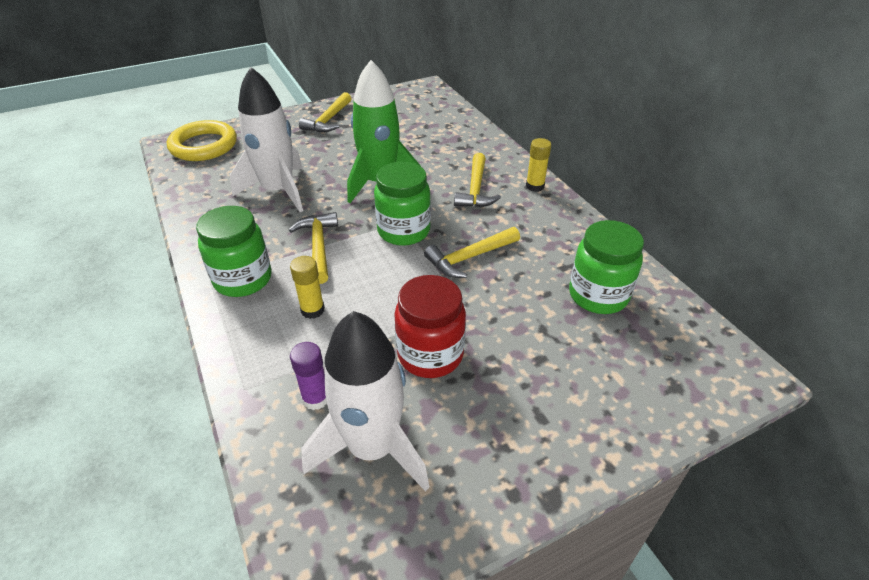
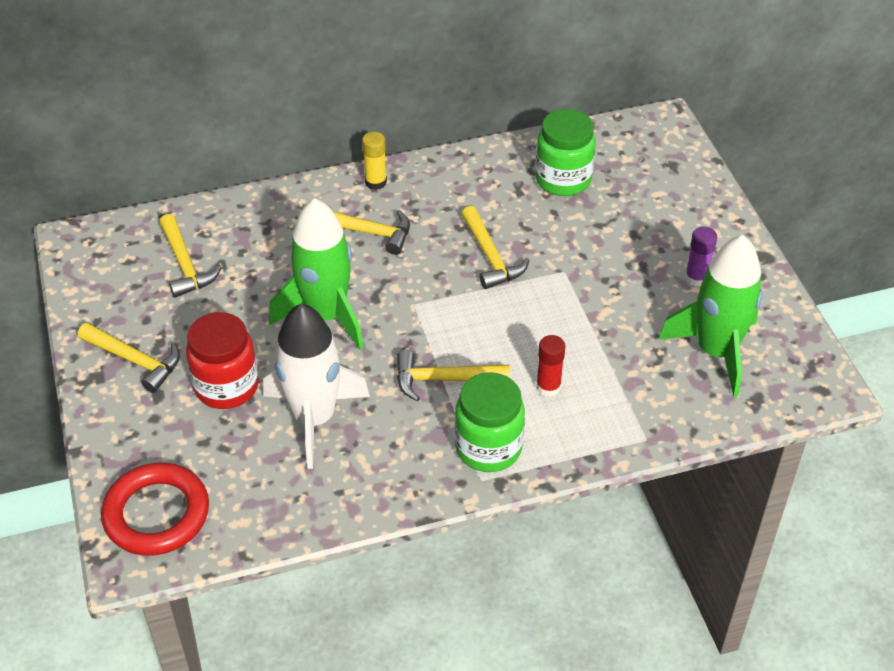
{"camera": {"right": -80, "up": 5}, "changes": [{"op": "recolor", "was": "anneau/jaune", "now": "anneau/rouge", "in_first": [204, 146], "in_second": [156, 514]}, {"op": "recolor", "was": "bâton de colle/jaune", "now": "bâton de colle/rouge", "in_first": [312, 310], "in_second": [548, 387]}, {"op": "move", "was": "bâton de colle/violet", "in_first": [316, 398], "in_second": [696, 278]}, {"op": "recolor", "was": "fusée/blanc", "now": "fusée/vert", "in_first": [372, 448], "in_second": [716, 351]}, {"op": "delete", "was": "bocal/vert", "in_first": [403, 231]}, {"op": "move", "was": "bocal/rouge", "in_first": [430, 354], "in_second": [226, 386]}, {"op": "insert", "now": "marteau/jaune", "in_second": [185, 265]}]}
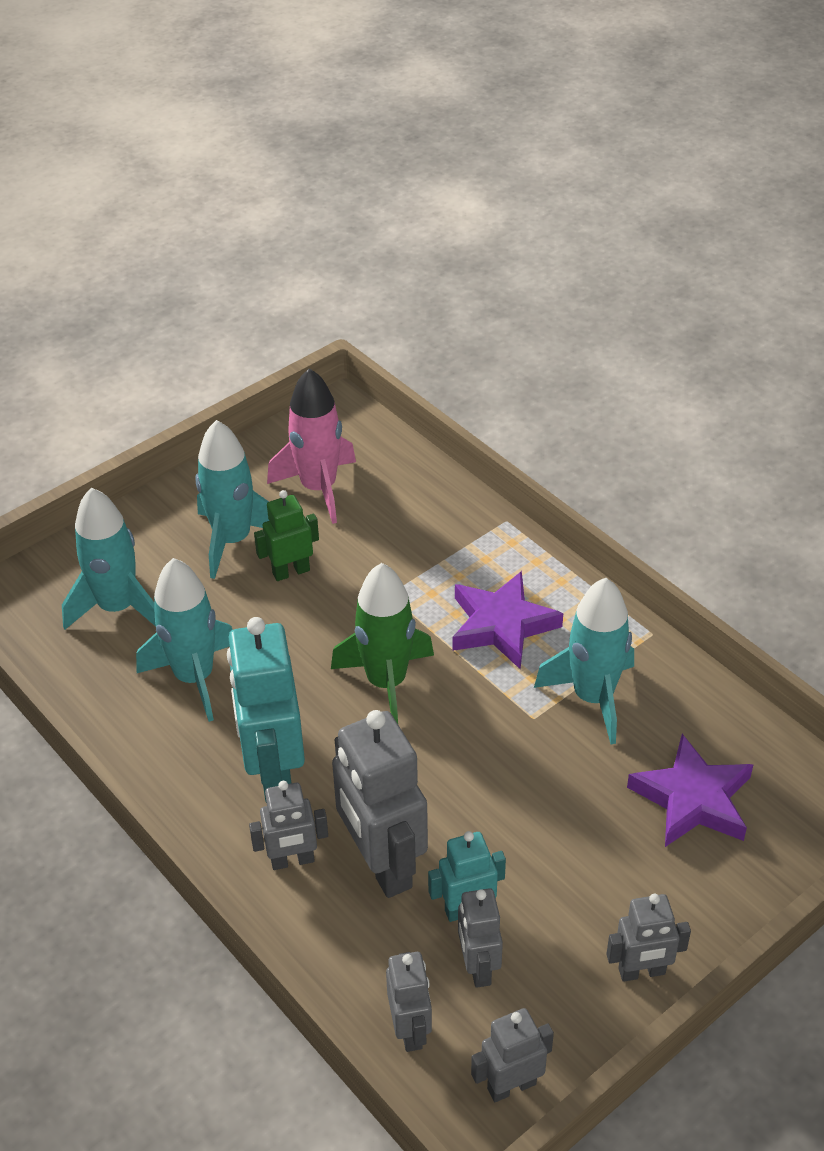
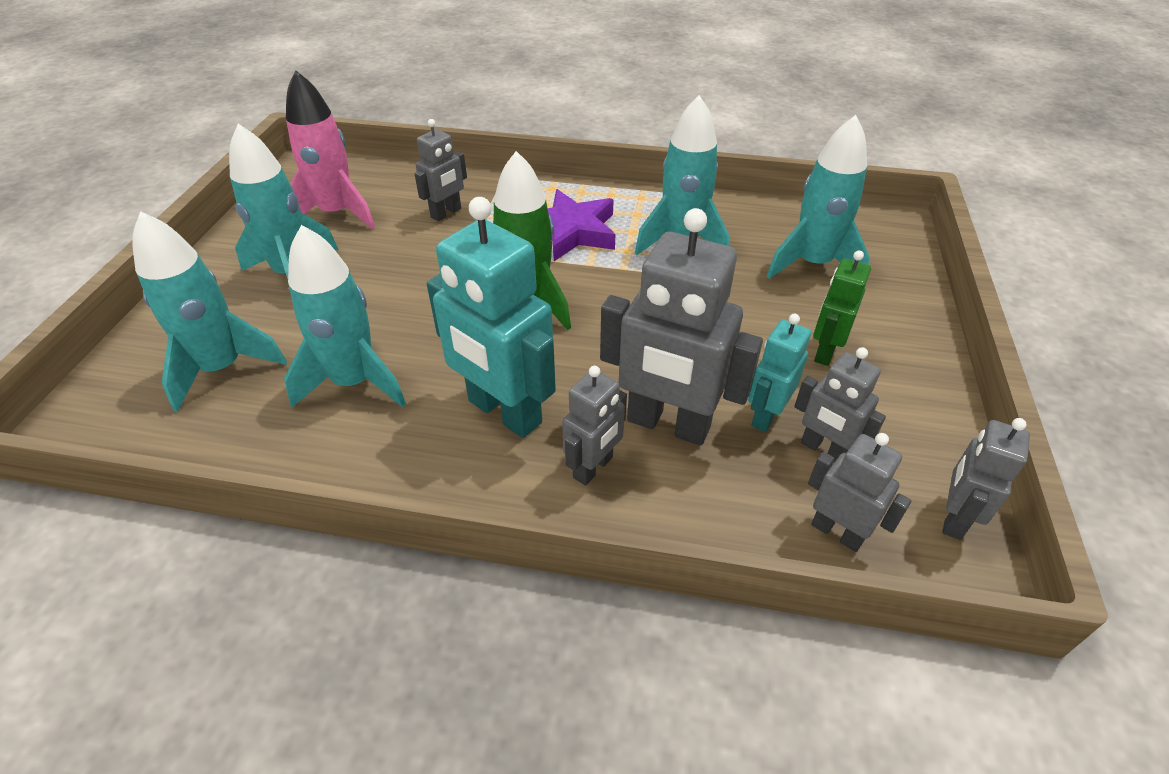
{"camera": {"right": -40, "up": 0}, "changes": [{"op": "move", "was": "robot/vert", "in_first": [291, 571], "in_second": [825, 351]}, {"op": "move", "was": "robot/gris", "in_first": [642, 972], "in_second": [446, 213]}, {"op": "replace", "was": "étoile/violet", "now": "fusée/turquoise", "in_first": [693, 799], "in_second": [812, 264]}]}
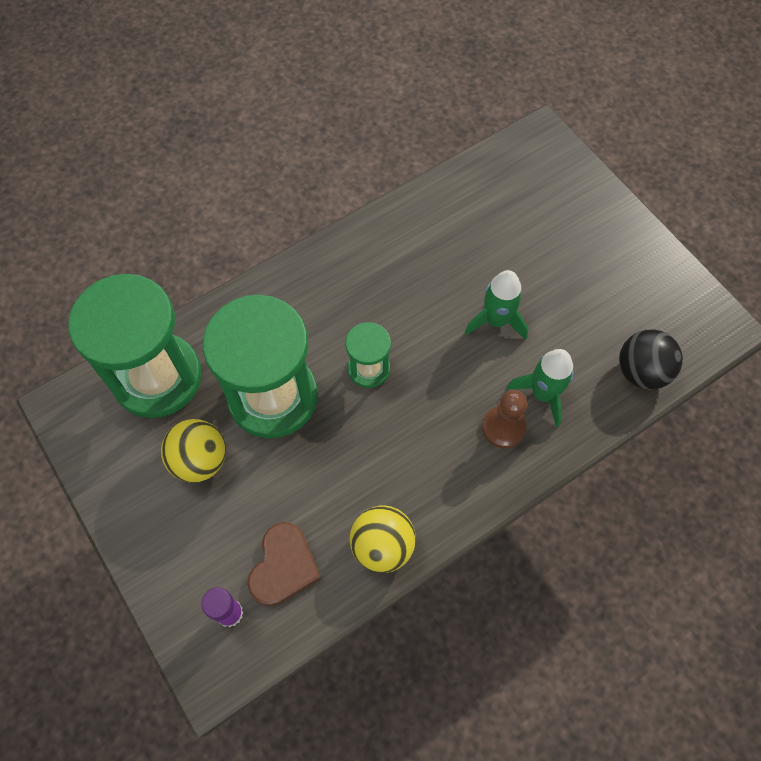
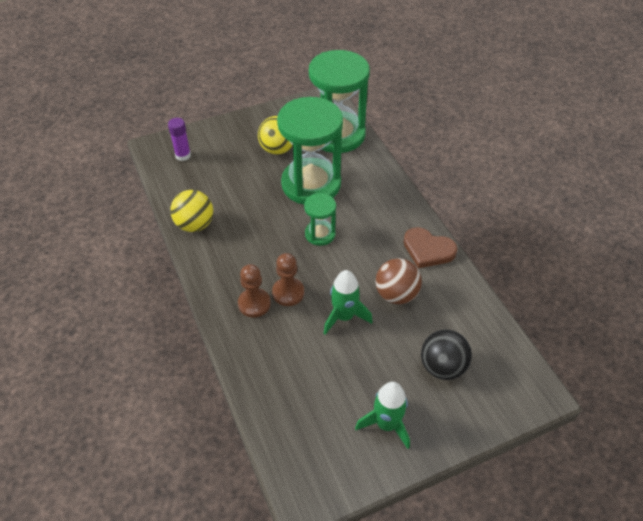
{"camera": {"right": 100, "up": -15}, "changes": [{"op": "move", "was": "cœur/marron", "in_first": [283, 566], "in_second": [428, 250]}, {"op": "move", "was": "fusée/vert", "in_first": [542, 394], "in_second": [386, 424]}, {"op": "move", "was": "balle/noir", "in_first": [641, 371], "in_second": [442, 366]}, {"op": "insert", "now": "pion/marron", "in_second": [288, 293]}, {"op": "insert", "now": "balle/marron", "in_second": [396, 294]}]}
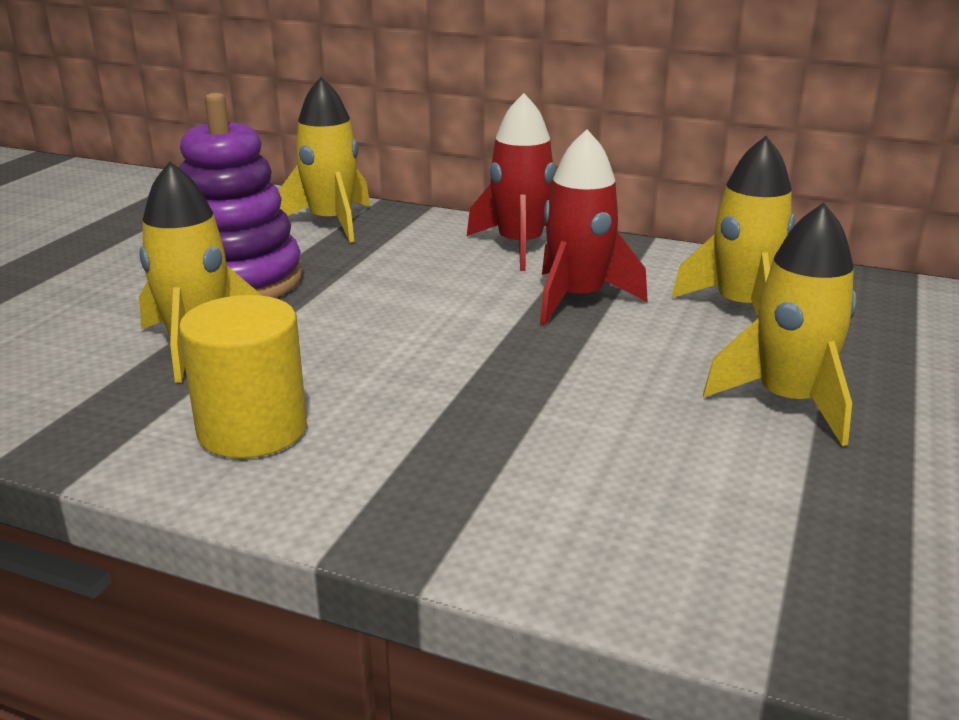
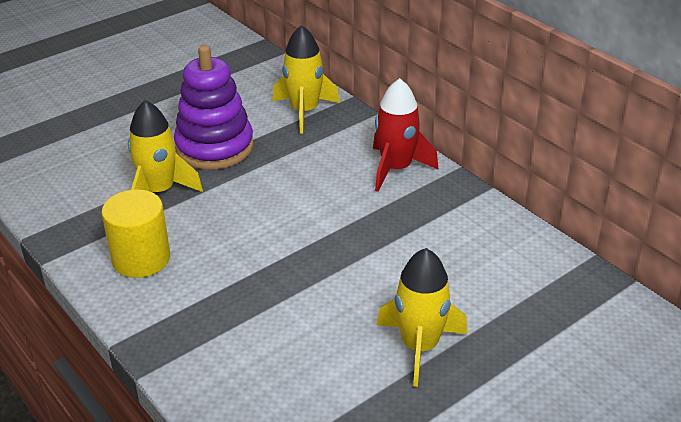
{"camera": {"right": 30, "up": 10}, "changes": [{"op": "delete", "was": "fusée/rouge", "in_first": [577, 299]}, {"op": "delete", "was": "fusée/jaune", "in_first": [741, 308]}]}
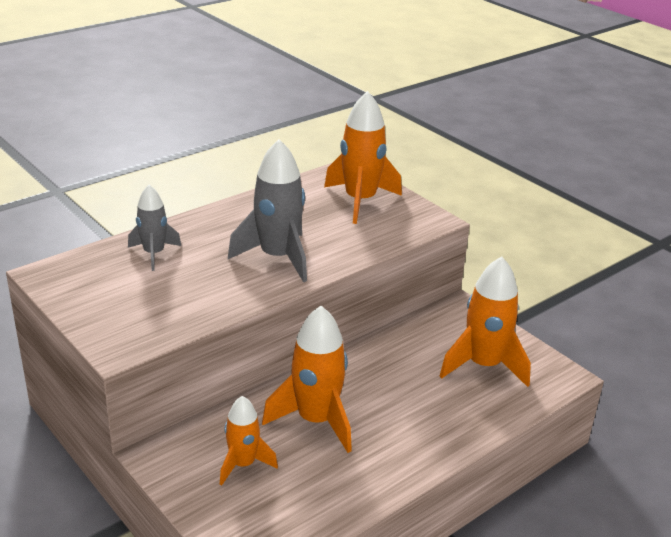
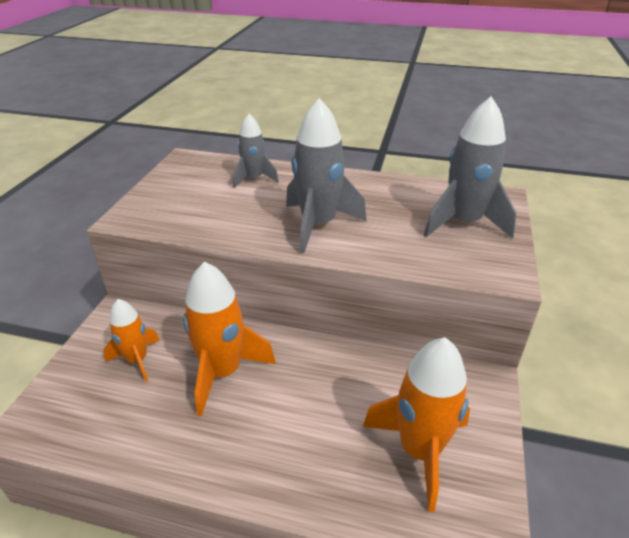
{"camera": {"right": 55, "up": 5}, "changes": [{"op": "recolor", "was": "fusée/orange", "now": "fusée/gris", "in_first": [360, 201], "in_second": [463, 222]}]}
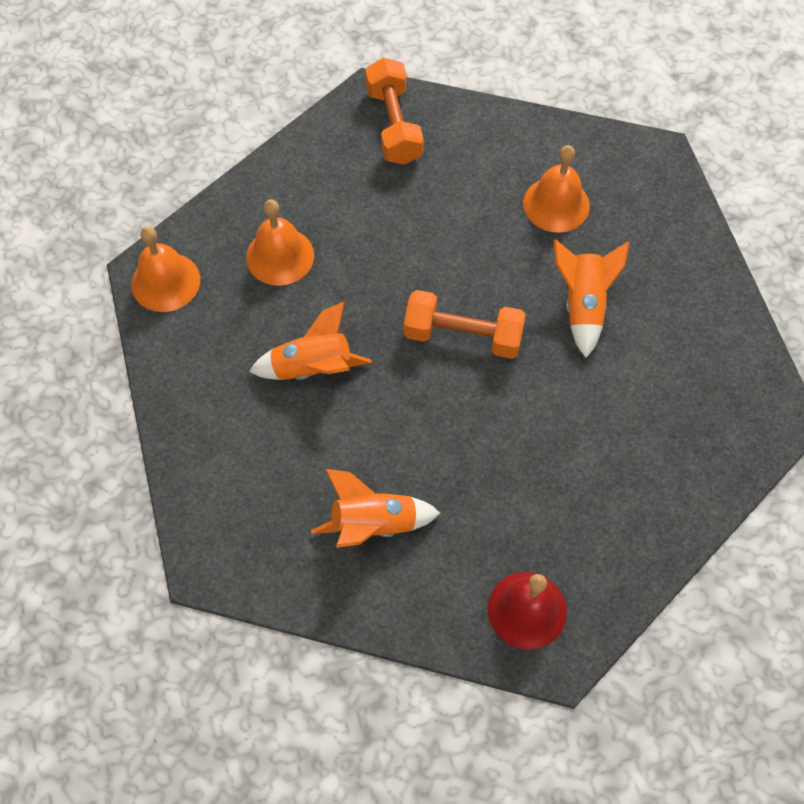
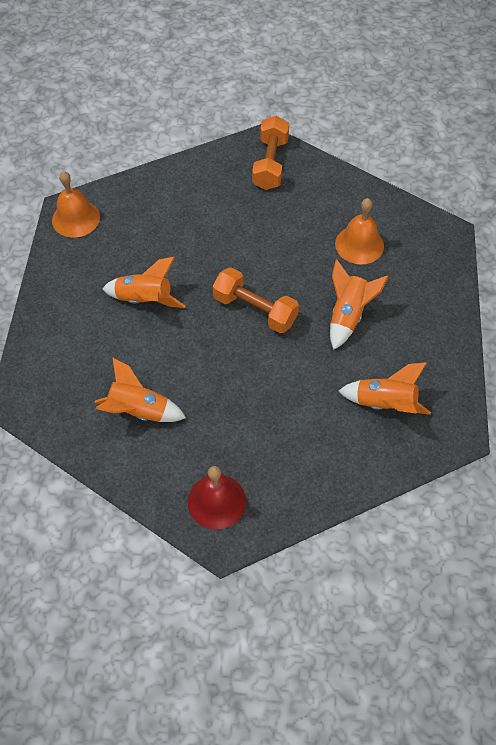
{"camera": {"right": 20, "up": -5}, "changes": [{"op": "delete", "was": "cloche/orange", "in_first": [280, 256]}, {"op": "insert", "now": "fusée/orange", "in_second": [385, 404]}]}
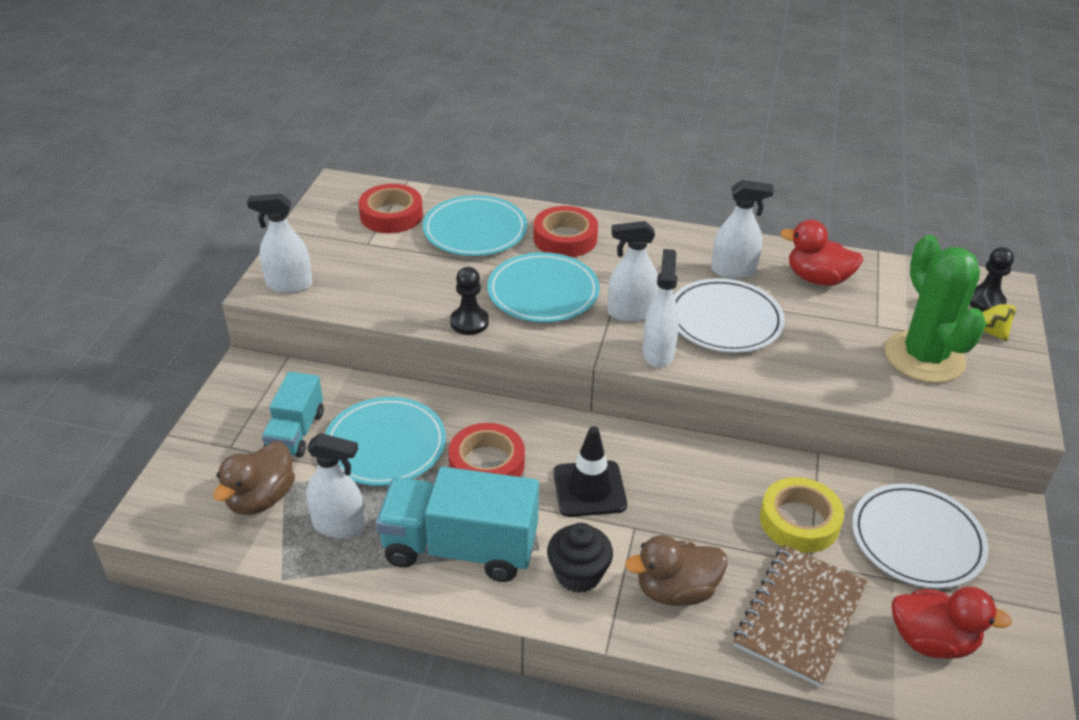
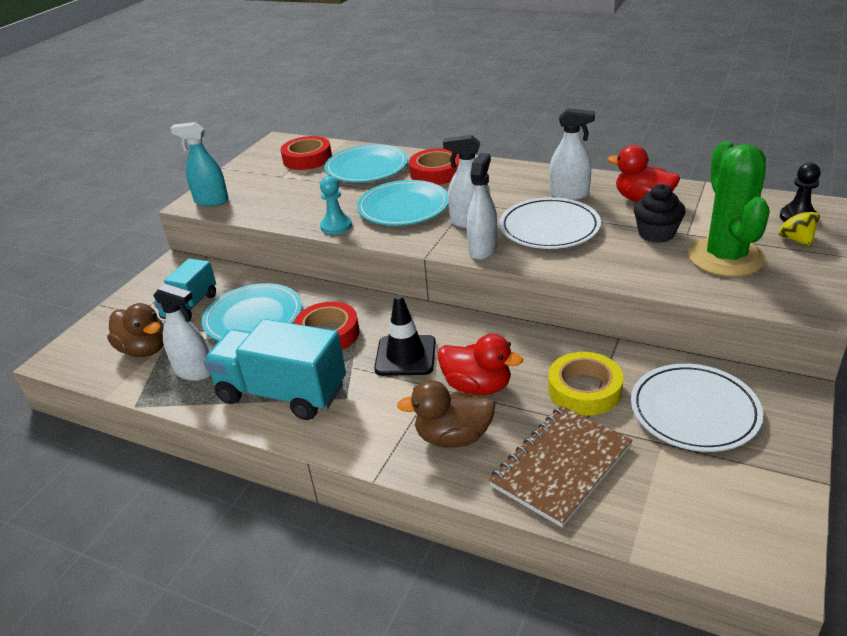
{"camera": {"right": 15, "up": -5}, "changes": [{"op": "rotate", "was": "canard/marron", "in_first": [261, 498], "in_second": [144, 349], "clockwise": -90}, {"op": "recolor", "was": "vaporisateur/blanc", "now": "vaporisateur/turquoise", "in_first": [289, 285], "in_second": [211, 201]}, {"op": "recolor", "was": "pion/noir", "now": "pion/turquoise", "in_first": [469, 322], "in_second": [336, 226]}, {"op": "move", "was": "muffin/noir", "in_first": [578, 574], "in_second": [656, 234]}, {"op": "move", "was": "canard/rouge", "in_first": [932, 641], "in_second": [477, 386]}]}
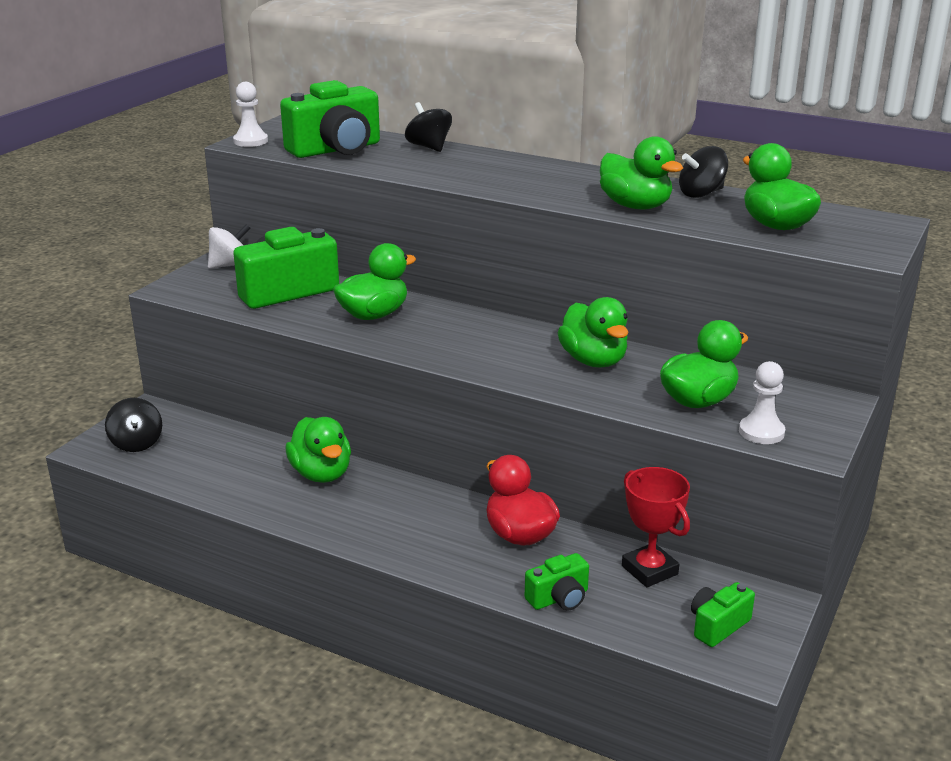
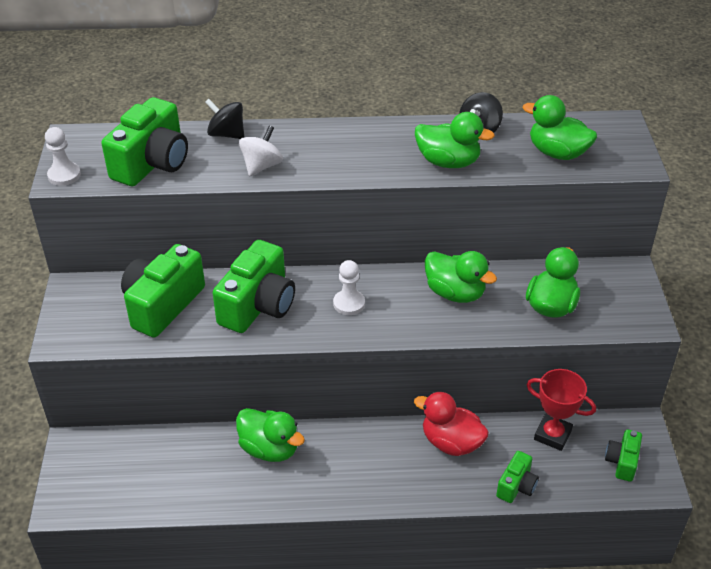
{"camera": {"right": -30, "up": 15}, "changes": [{"op": "delete", "was": "toupie/noir", "in_first": [136, 443]}, {"op": "move", "was": "toupie/blanc", "in_first": [230, 265], "in_second": [261, 166]}, {"op": "replace", "was": "canard/vert", "now": "appareil photo/vert", "in_first": [374, 315], "in_second": [258, 305]}, {"op": "move", "was": "pion/blanc", "in_first": [761, 432], "in_second": [349, 303]}]}
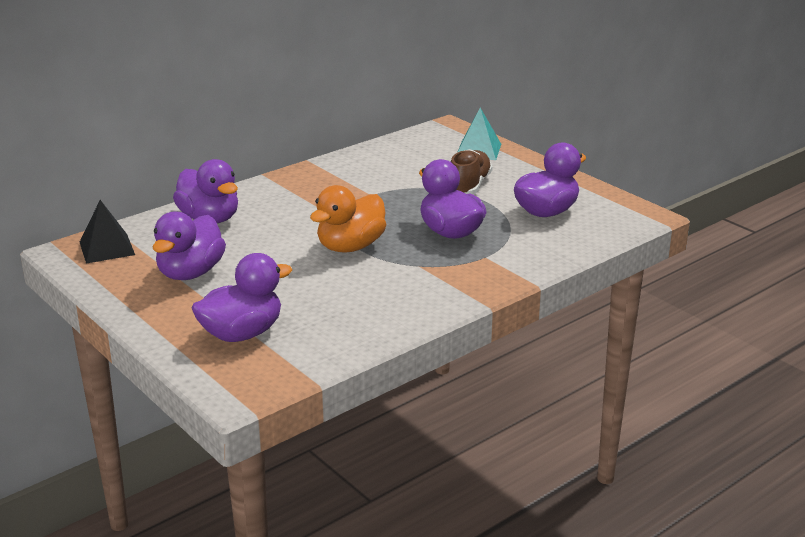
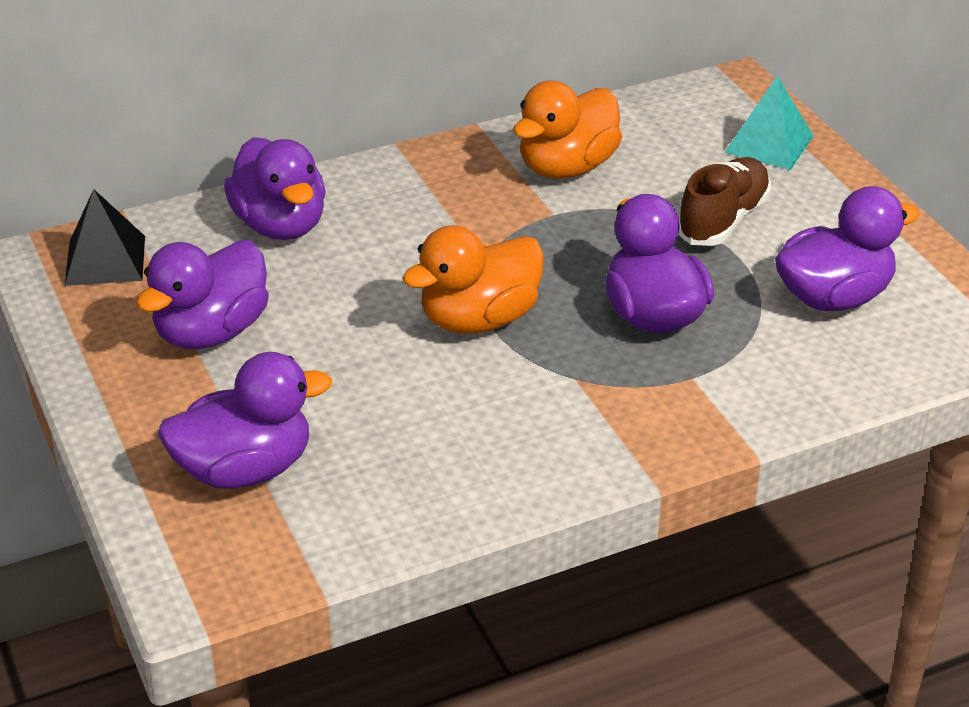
{"camera": {"right": 15, "up": 10}, "changes": [{"op": "insert", "now": "canard/orange", "in_second": [567, 167]}]}
